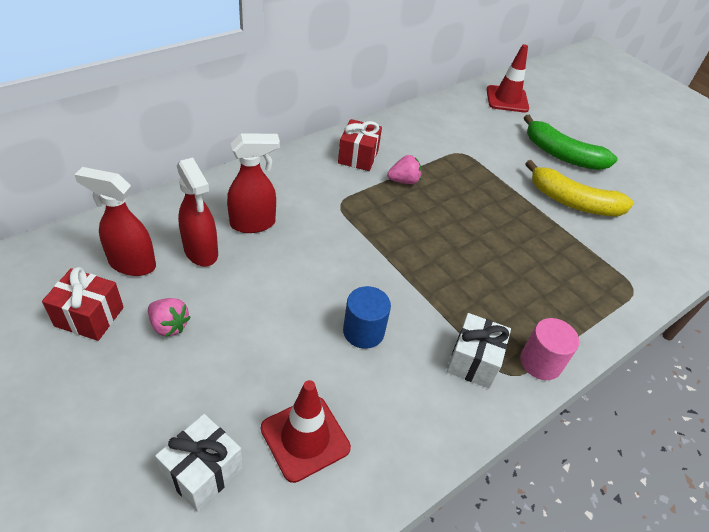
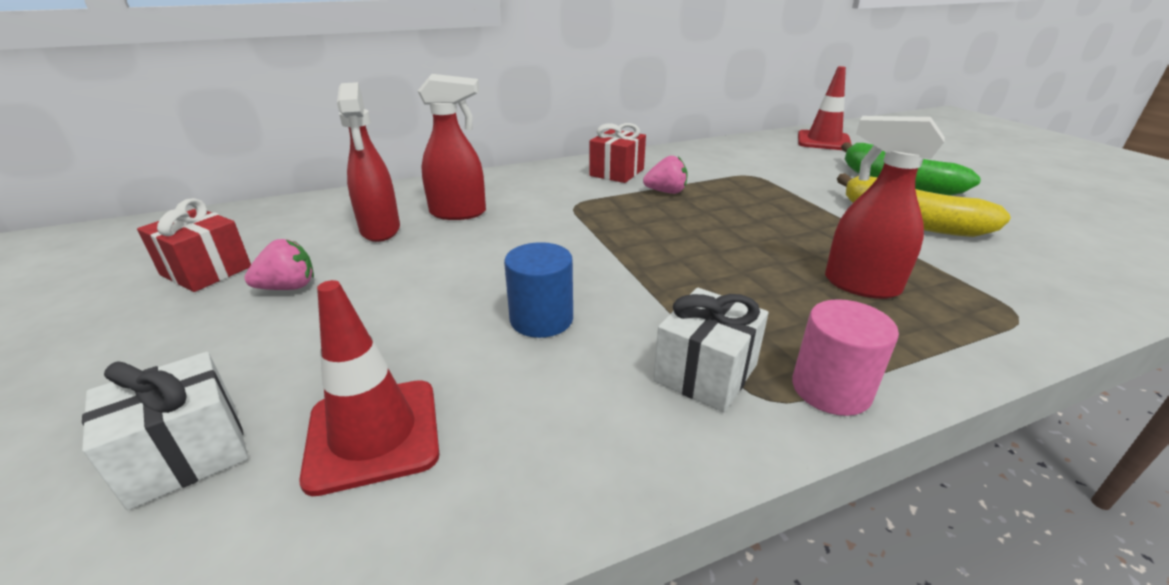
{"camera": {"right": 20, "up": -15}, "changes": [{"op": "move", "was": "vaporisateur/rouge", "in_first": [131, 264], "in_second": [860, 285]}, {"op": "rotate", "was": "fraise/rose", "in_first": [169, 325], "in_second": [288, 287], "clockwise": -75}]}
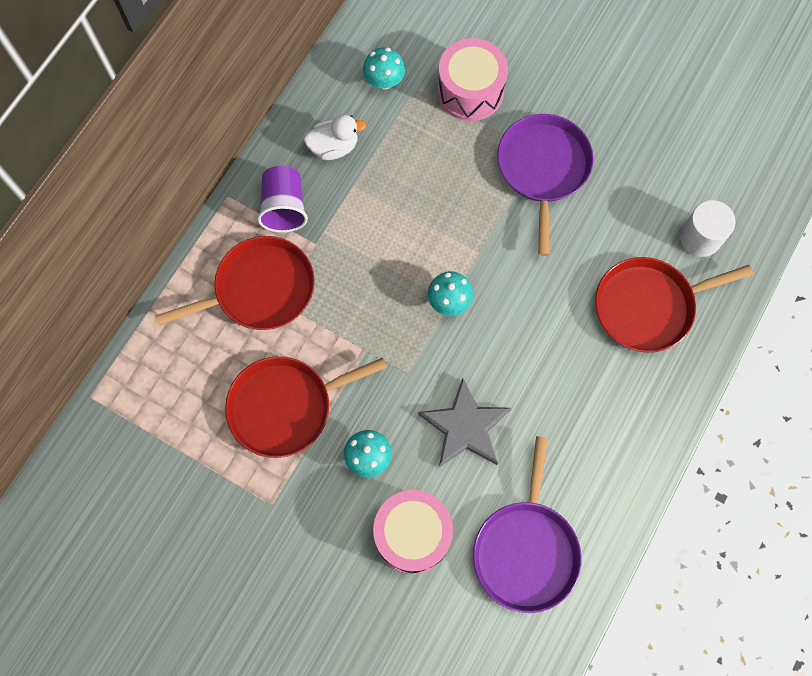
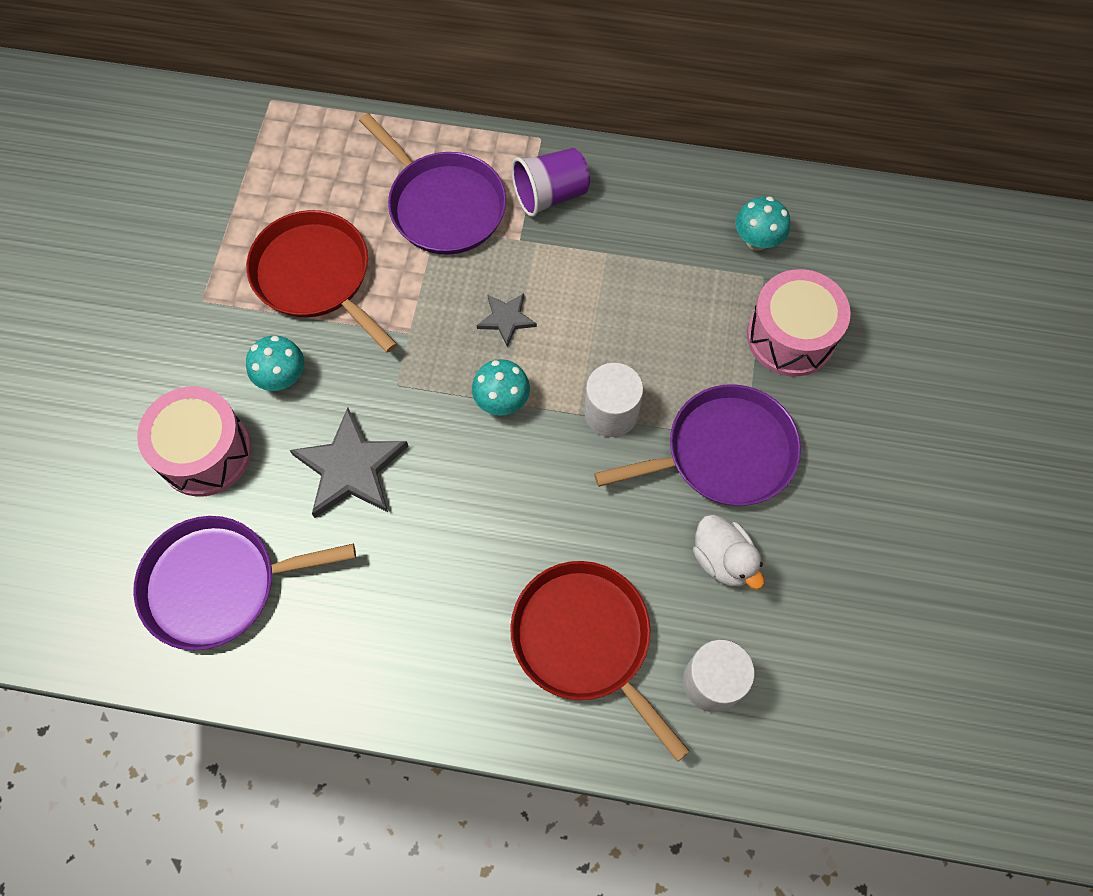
{"camera": {"right": 70, "up": -5}, "changes": [{"op": "recolor", "was": "poêle/rouge", "now": "poêle/violet", "in_first": [259, 289], "in_second": [443, 205]}, {"op": "move", "was": "canard/blanc", "in_first": [334, 147], "in_second": [723, 559]}, {"op": "insert", "now": "étoile/gris", "in_second": [506, 319]}, {"op": "insert", "now": "cylindre/blanc", "in_second": [611, 412]}]}
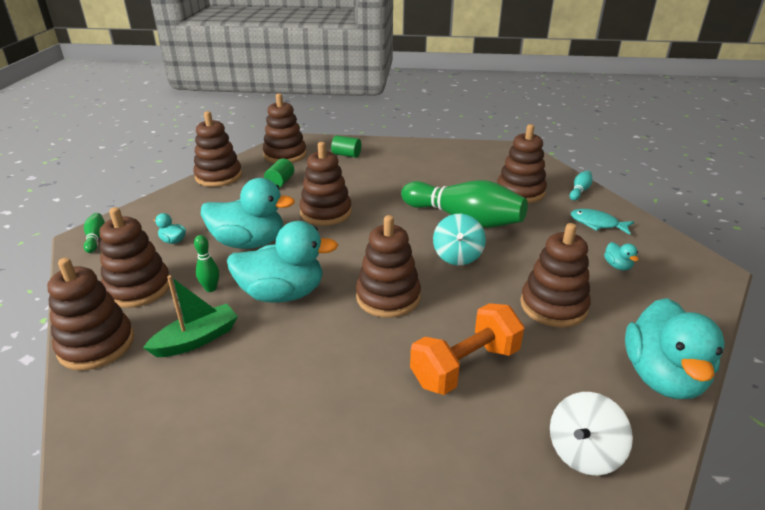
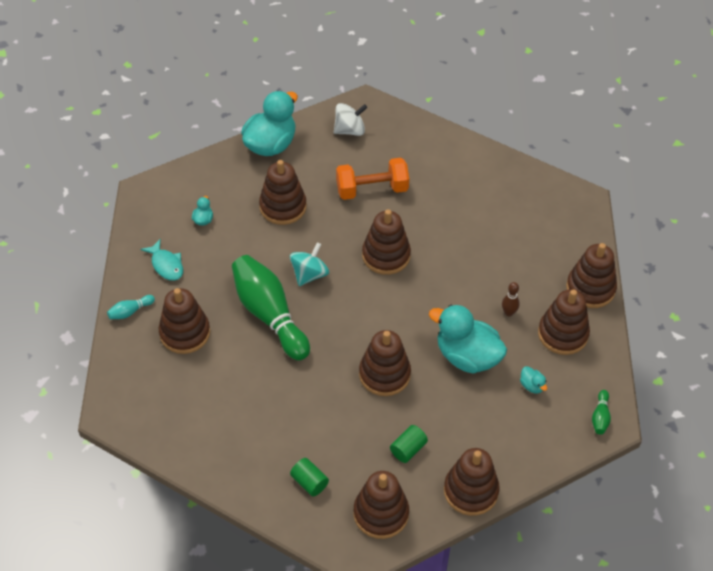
{"camera": {"right": -155, "up": 20}, "changes": [{"op": "delete", "was": "bateau/vert", "in_first": [196, 339]}, {"op": "recolor", "was": "quille/vert", "now": "quille/marron", "in_first": [211, 288], "in_second": [509, 312]}, {"op": "delete", "was": "canard/turquoise", "in_first": [282, 294]}]}
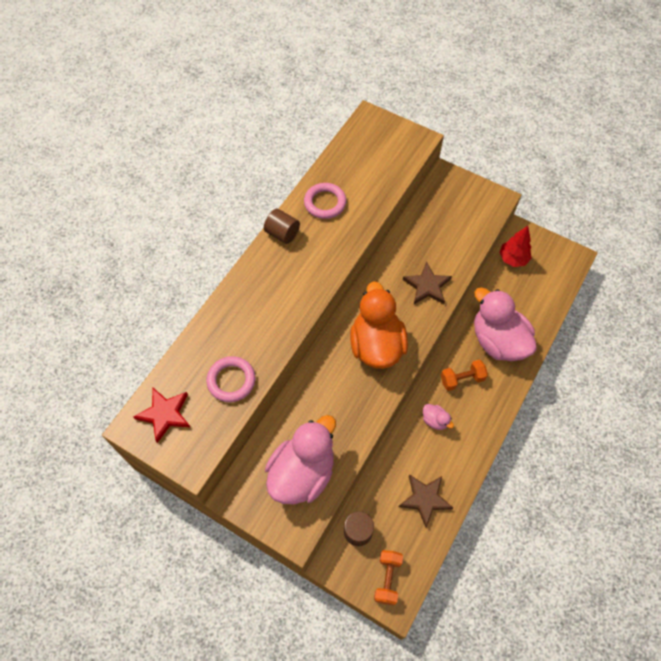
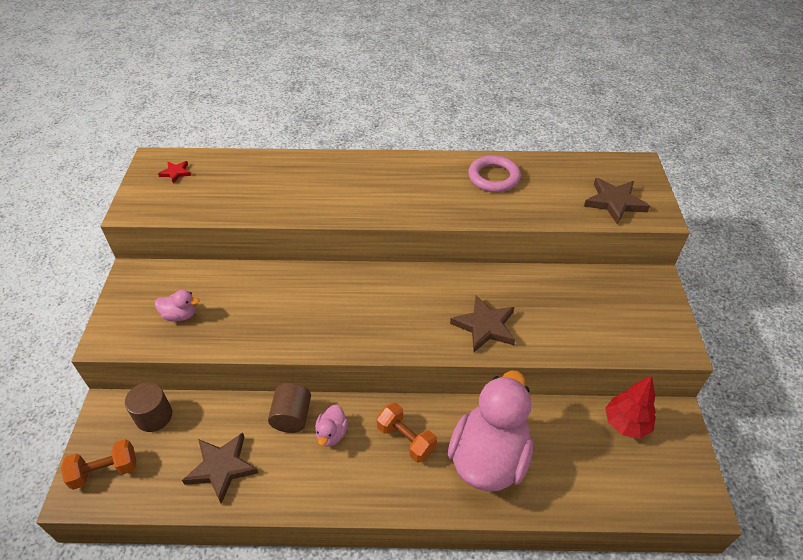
{"camera": {"right": 60, "up": -15}, "changes": [{"op": "resize", "was": "étoile/rouge", "in_first": [165, 414], "in_second": [176, 173], "ratio": 0.54}, {"op": "delete", "was": "anneau/rose", "in_first": [231, 380]}, {"op": "move", "was": "cylindre/marron", "in_first": [282, 233], "in_second": [292, 417]}, {"op": "resize", "was": "canard/rose", "in_first": [302, 473], "in_second": [180, 315], "ratio": 0.41}, {"op": "delete", "was": "canard/orange", "in_first": [376, 345]}, {"op": "insert", "now": "étoile/marron", "in_second": [614, 202]}]}
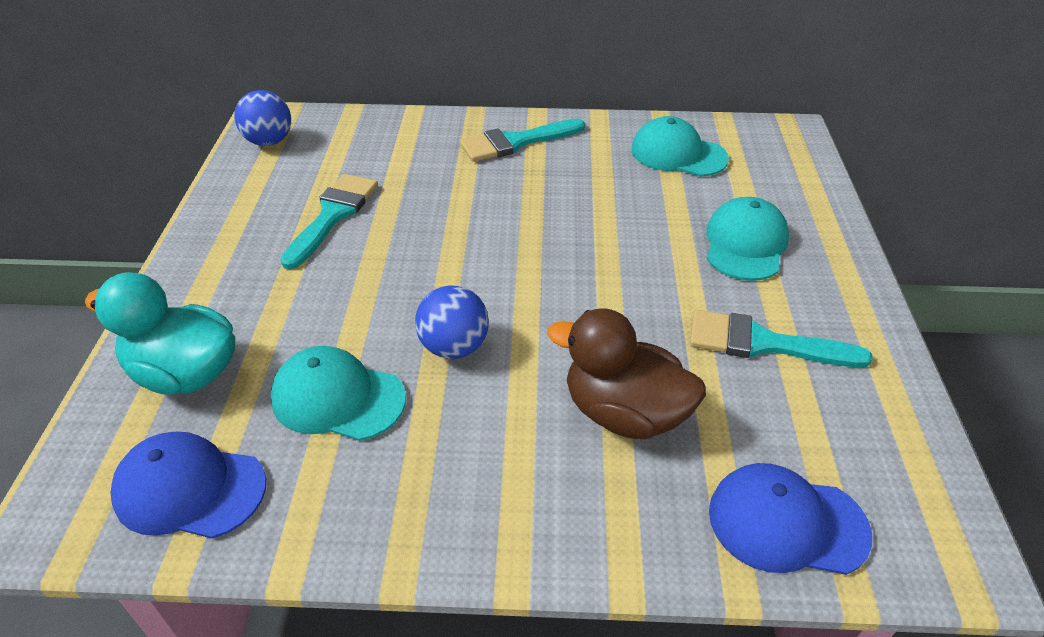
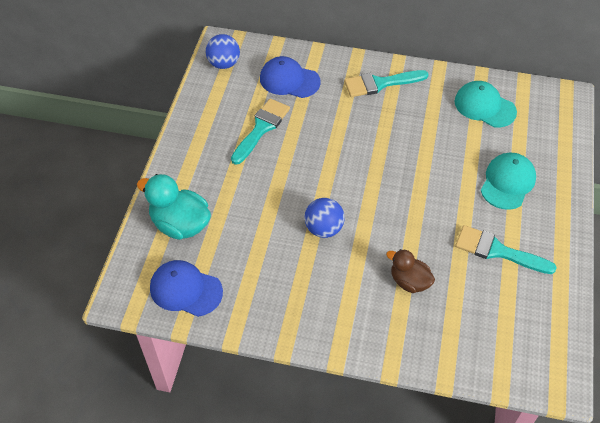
{"camera": {"right": 10, "up": 10}, "changes": [{"op": "delete", "was": "casquette/turquoise", "in_first": [338, 398]}, {"op": "resize", "was": "canard/marron", "in_first": [624, 413], "in_second": [409, 281], "ratio": 0.63}, {"op": "move", "was": "casquette/bleu", "in_first": [786, 522], "in_second": [289, 80]}]}
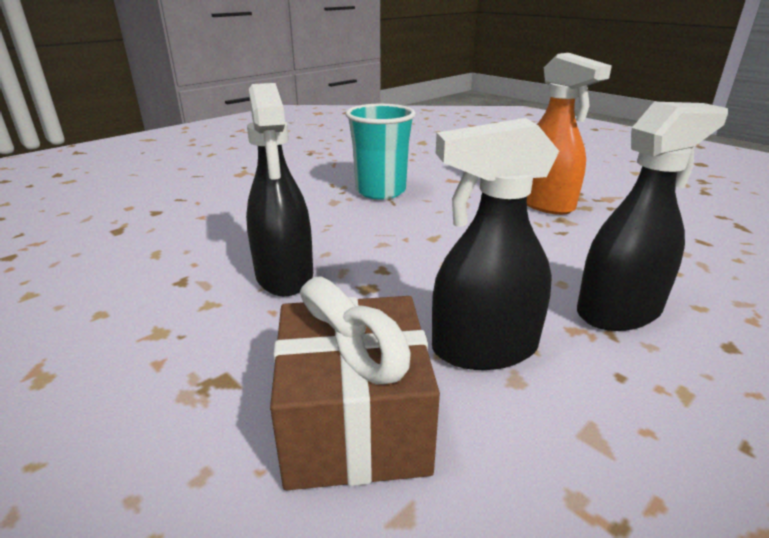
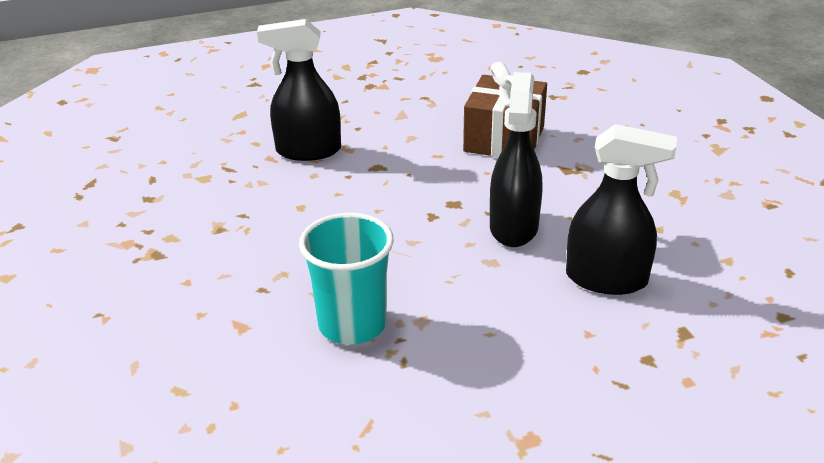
{"camera": {"right": -155, "up": 5}, "changes": [{"op": "move", "was": "vaporisateur/noir", "in_first": [483, 349], "in_second": [607, 279]}, {"op": "delete", "was": "vaporisateur/orange", "in_first": [545, 204]}]}
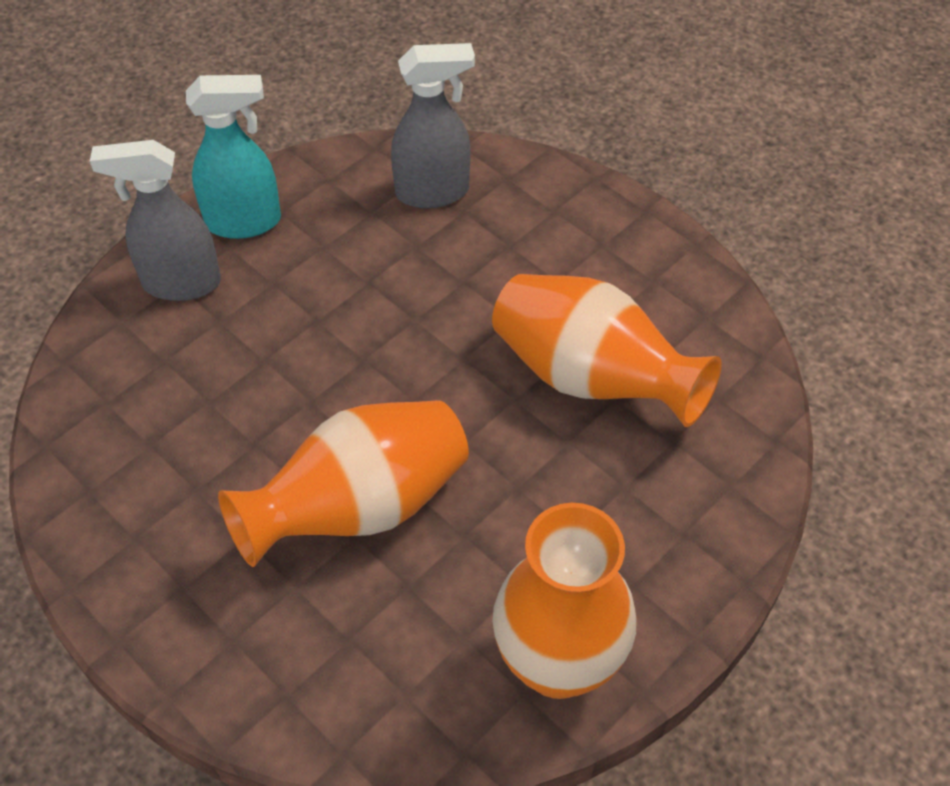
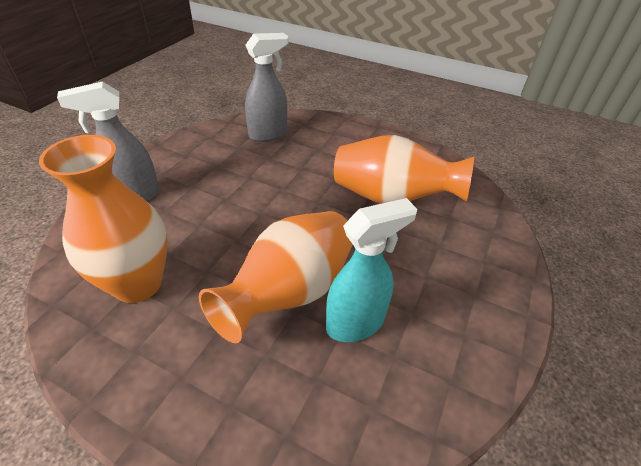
{"camera": {"right": -20, "up": -10}, "changes": [{"op": "move", "was": "vaporisateur/turquoise", "in_first": [244, 222], "in_second": [355, 323]}, {"op": "move", "was": "vase/orange", "in_first": [558, 663], "in_second": [137, 284]}]}
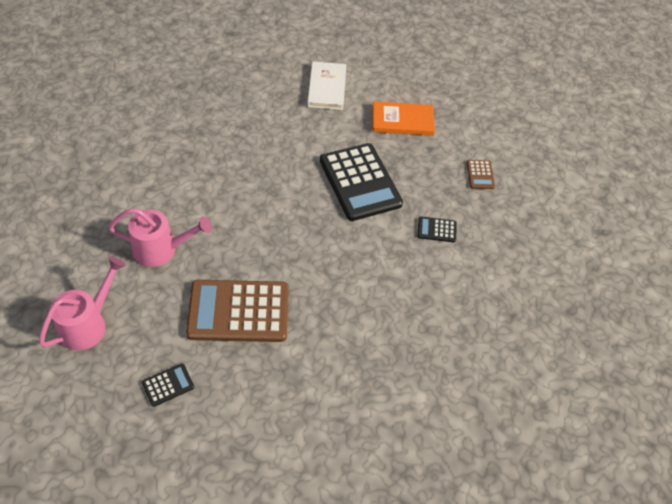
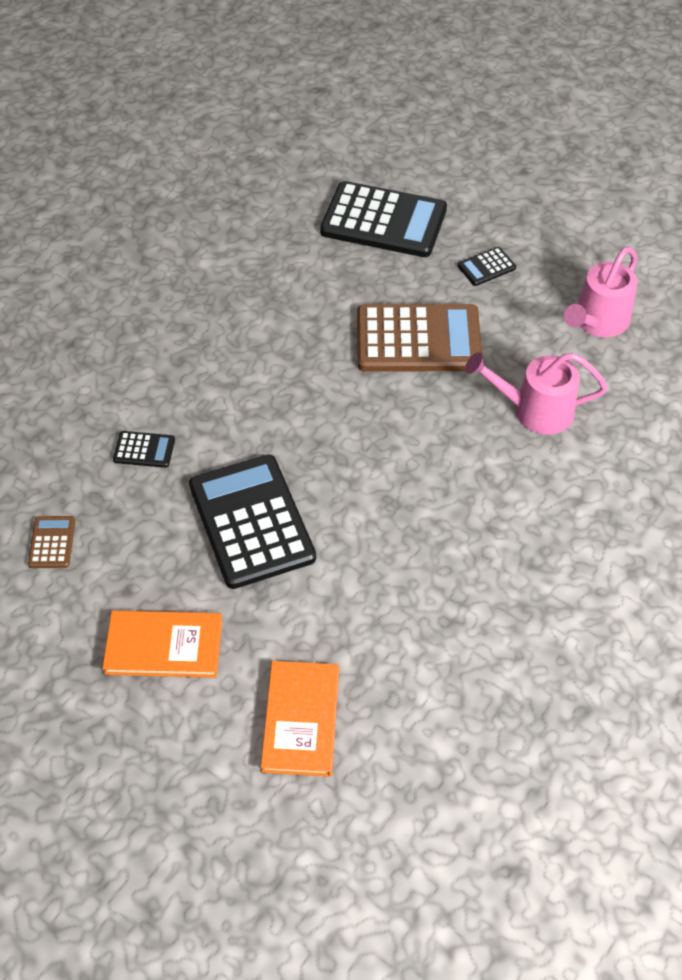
{"camera": {"right": -175, "up": 0}, "changes": [{"op": "recolor", "was": "livre/blanc", "now": "livre/orange", "in_first": [327, 88], "in_second": [301, 720]}, {"op": "insert", "now": "calculatrice/noir", "in_second": [384, 221]}]}
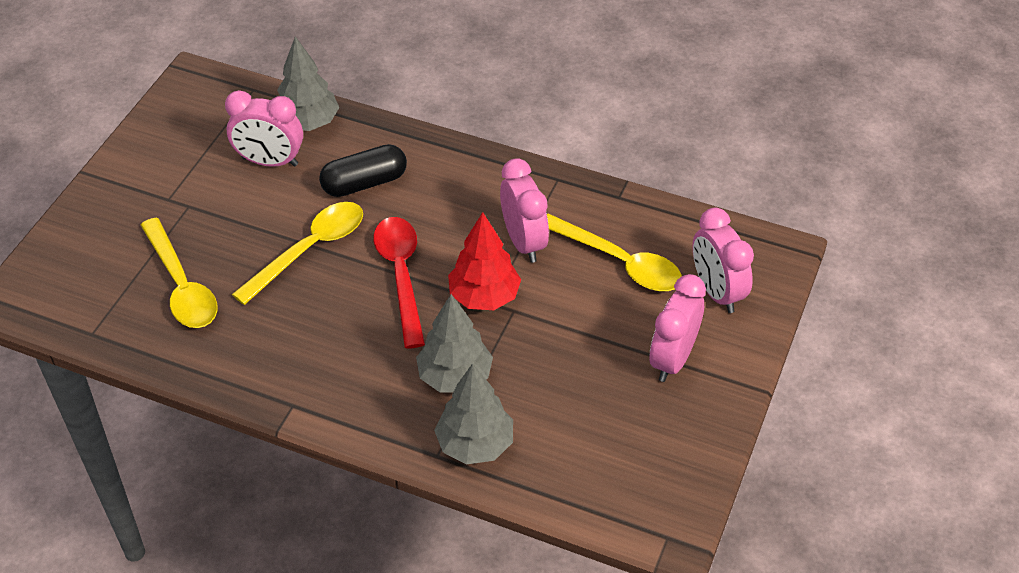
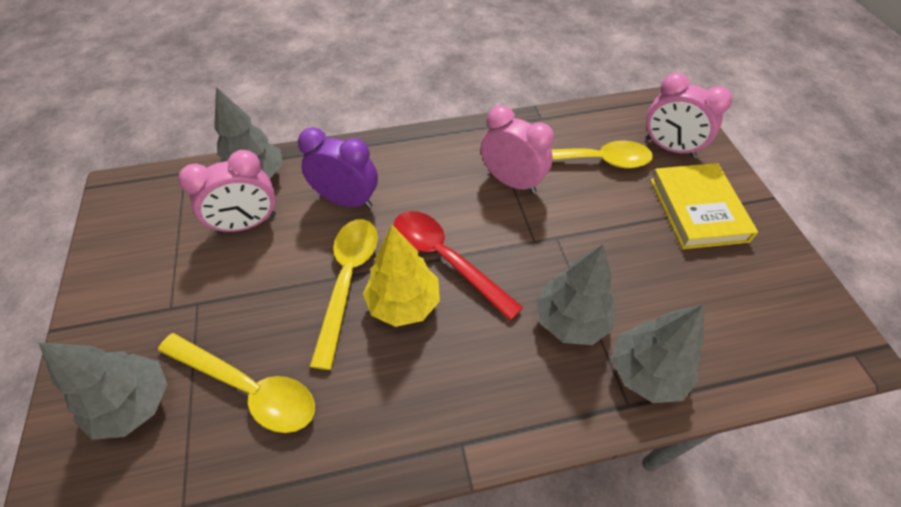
{"camera": {"right": -35, "up": 5}, "changes": [{"op": "replace", "was": "gélule/noir", "now": "réveil/violet", "in_first": [364, 183], "in_second": [347, 200]}, {"op": "delete", "was": "arbre/rouge", "in_first": [484, 297]}, {"op": "replace", "was": "réveil/rose", "now": "livre/jaune", "in_first": [672, 359], "in_second": [697, 209]}, {"op": "insert", "now": "arbre/gris", "in_second": [134, 404]}, {"op": "insert", "now": "arbre/jaune", "in_second": [403, 303]}]}
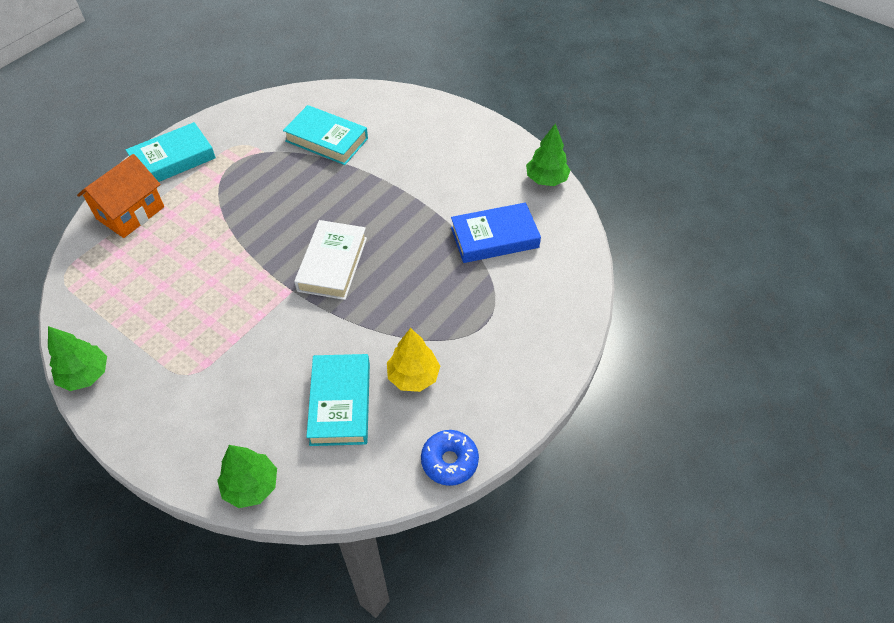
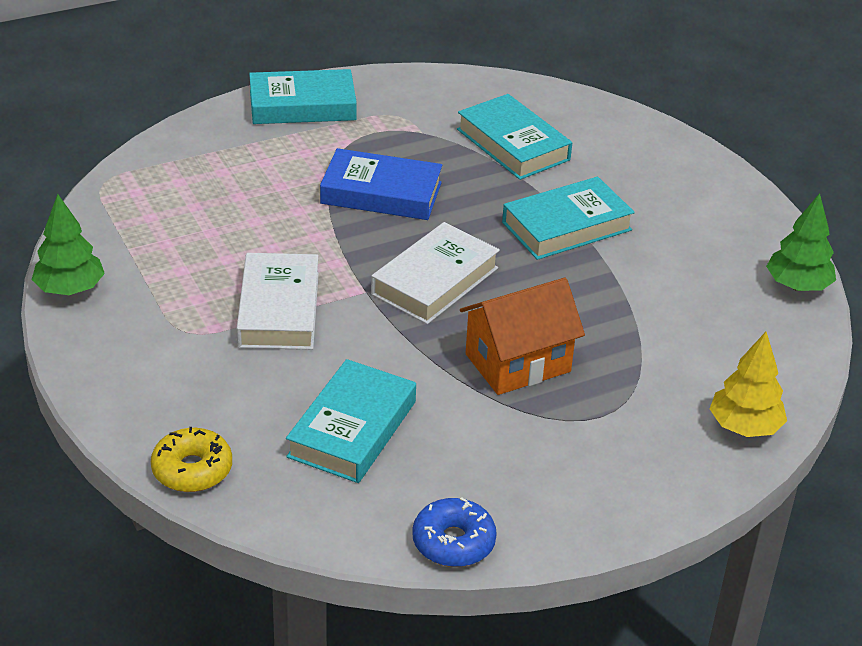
{"camera": {"right": 25, "up": -15}, "changes": [{"op": "move", "was": "maison/orange", "in_first": [130, 213], "in_second": [518, 363]}, {"op": "replace", "was": "arbre/vert", "now": "beignet/jaune", "in_first": [251, 486], "in_second": [192, 470]}, {"op": "move", "was": "arbre/jaune", "in_first": [413, 376], "in_second": [744, 427]}, {"op": "move", "was": "livre/bleu", "in_first": [494, 238], "in_second": [381, 193]}, {"op": "insert", "now": "livre/blanc", "in_second": [278, 309]}, {"op": "insert", "now": "livre/turquoise", "in_second": [566, 226]}]}
